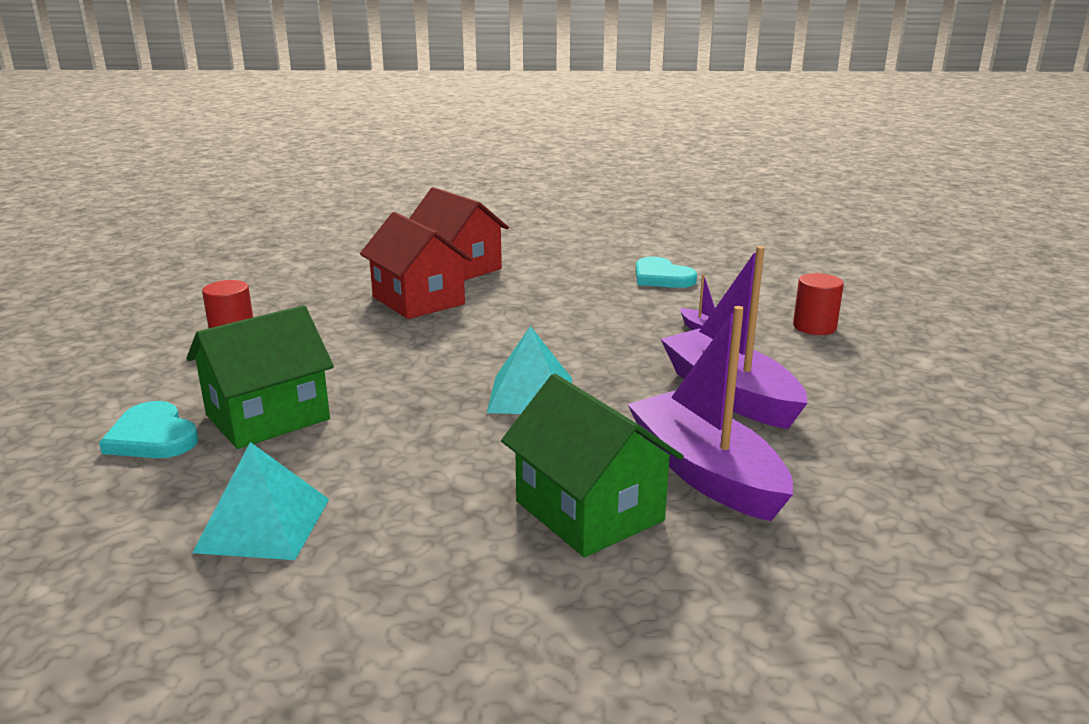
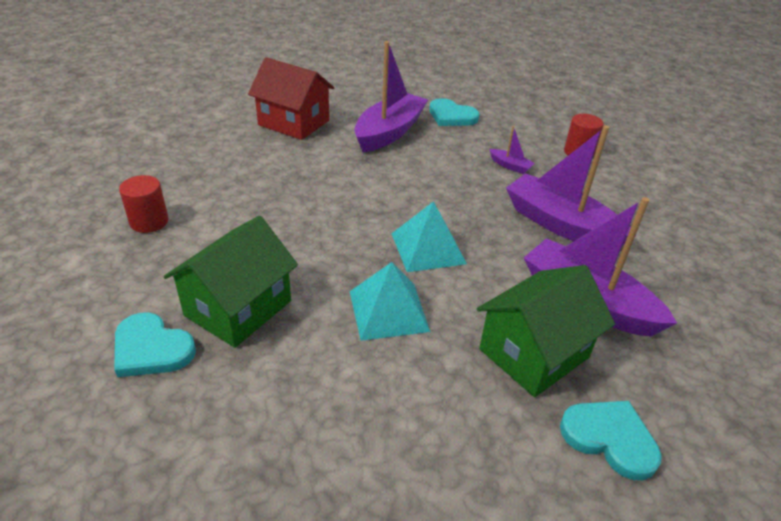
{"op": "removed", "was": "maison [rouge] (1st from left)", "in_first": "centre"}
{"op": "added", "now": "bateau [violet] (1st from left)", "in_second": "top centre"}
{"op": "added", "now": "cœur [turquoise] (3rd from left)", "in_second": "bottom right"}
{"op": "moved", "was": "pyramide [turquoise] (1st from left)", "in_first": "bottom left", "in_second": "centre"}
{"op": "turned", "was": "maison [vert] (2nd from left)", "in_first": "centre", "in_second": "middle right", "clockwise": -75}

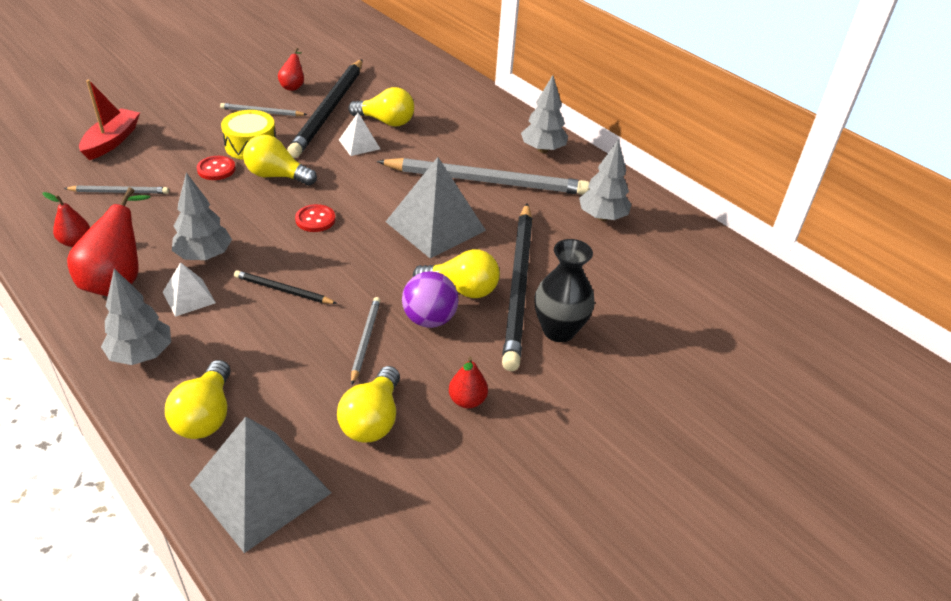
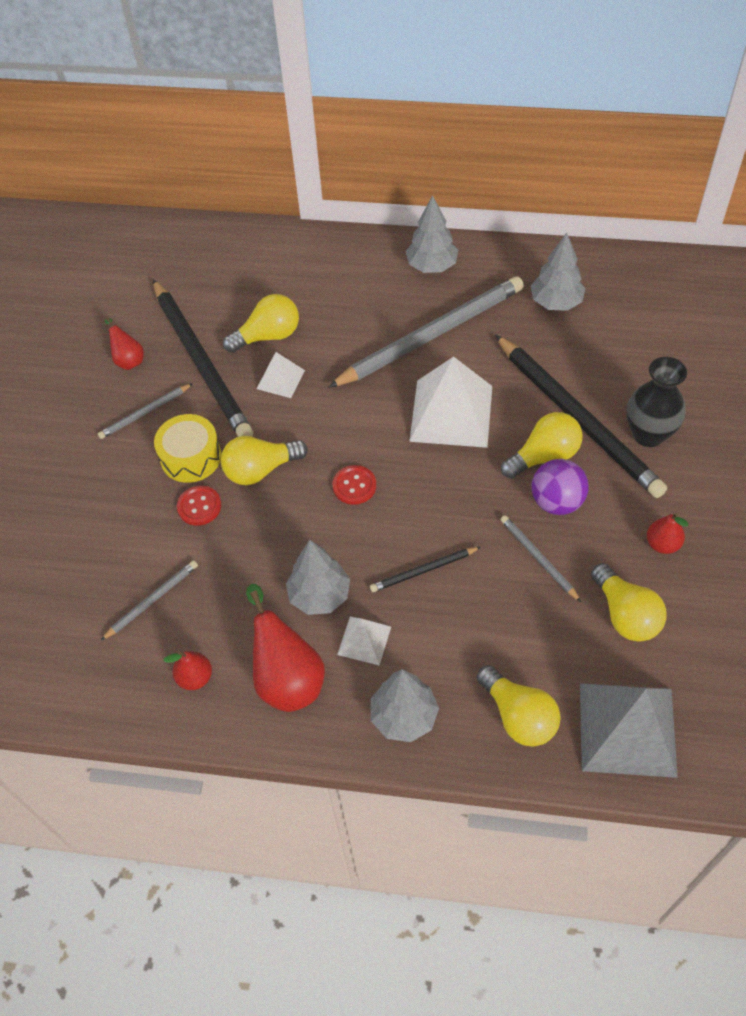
{"op": "removed", "was": "bateau [rouge]", "in_first": "top left"}
{"op": "recoloured", "was": "pyramide [gris] (2nd from left)", "now": "pyramide [blanc] (3rd from left)", "in_first": "centre", "in_second": "centre"}

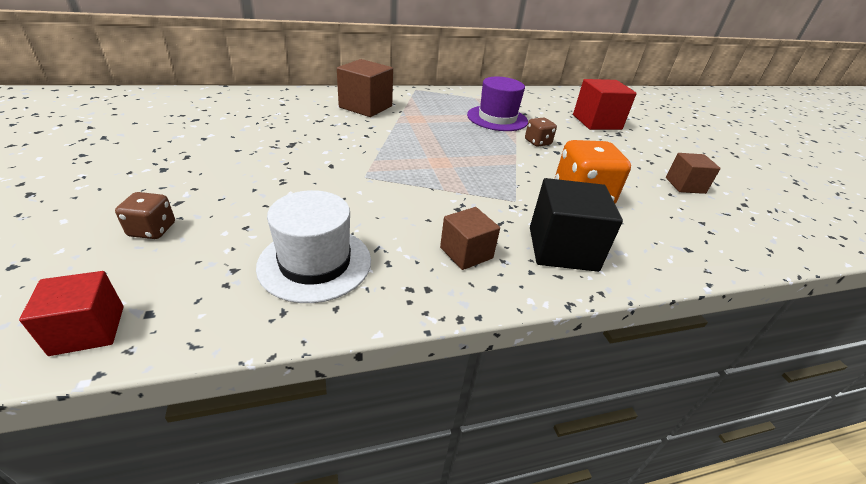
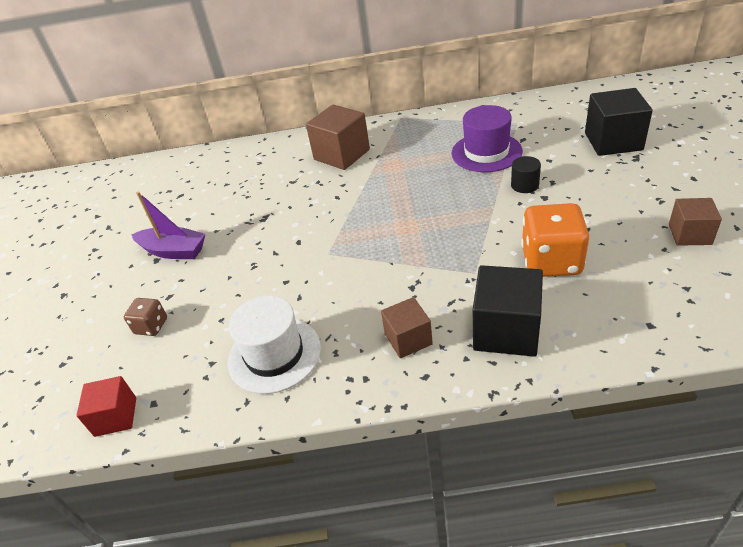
{"op": "added", "now": "bateau [violet]", "in_second": "middle left"}
{"op": "replaced", "was": "dé [marron] (2nd from left)", "now": "cylindre [noir]", "in_first": "top centre", "in_second": "top right"}
{"op": "recoloured", "was": "cube [rouge] (2nd from left)", "now": "cube [noir] (2nd from left)", "in_first": "top right", "in_second": "top right"}

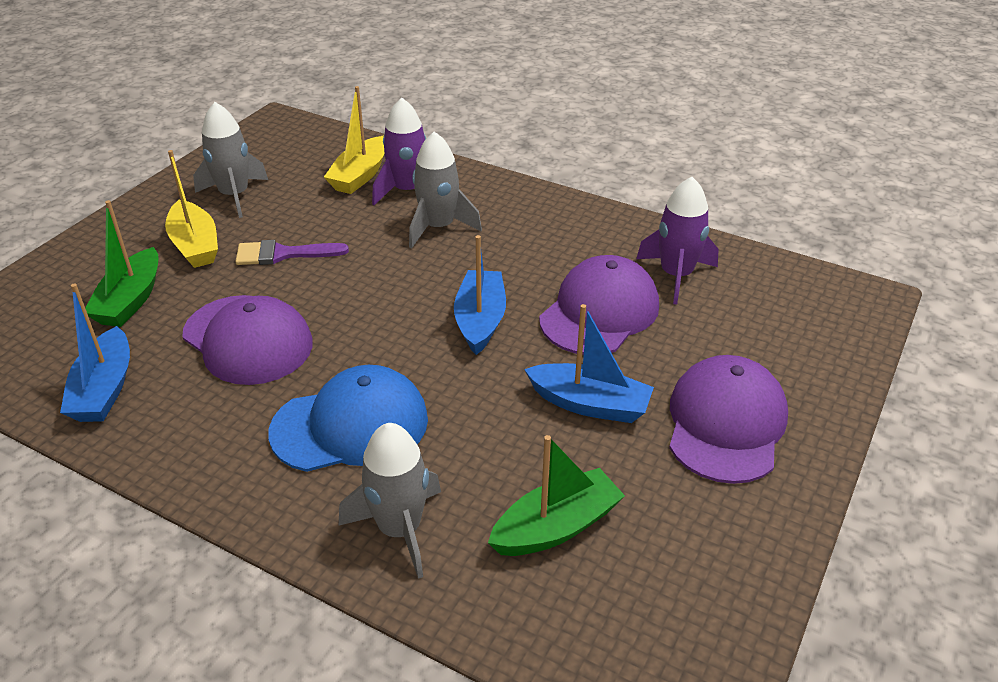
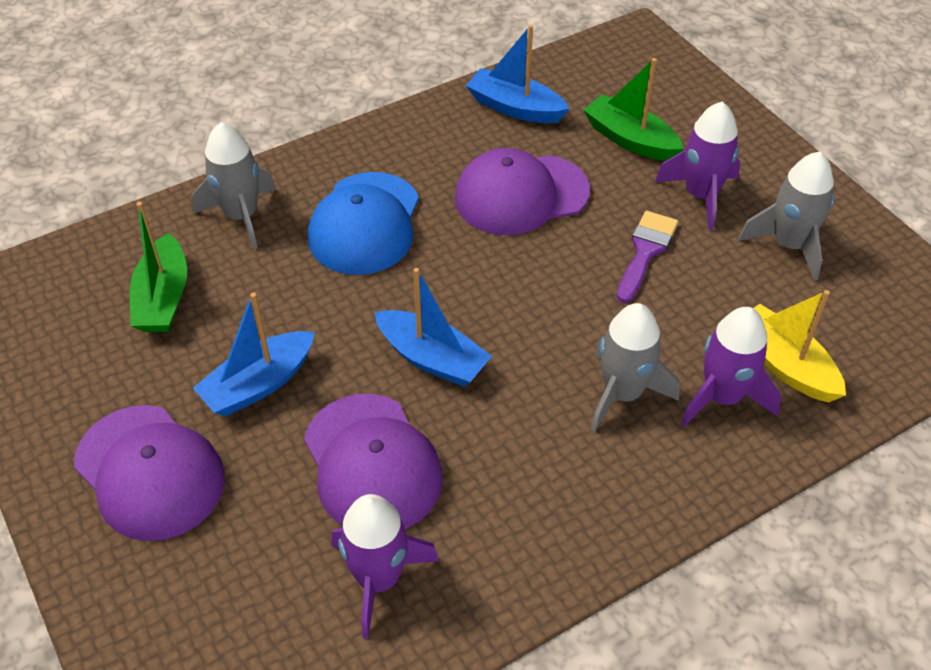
{"op": "replaced", "was": "bateau [jaune] (1st from left)", "now": "fusée [violet] (2nd from left)", "in_first": "top left", "in_second": "top right"}

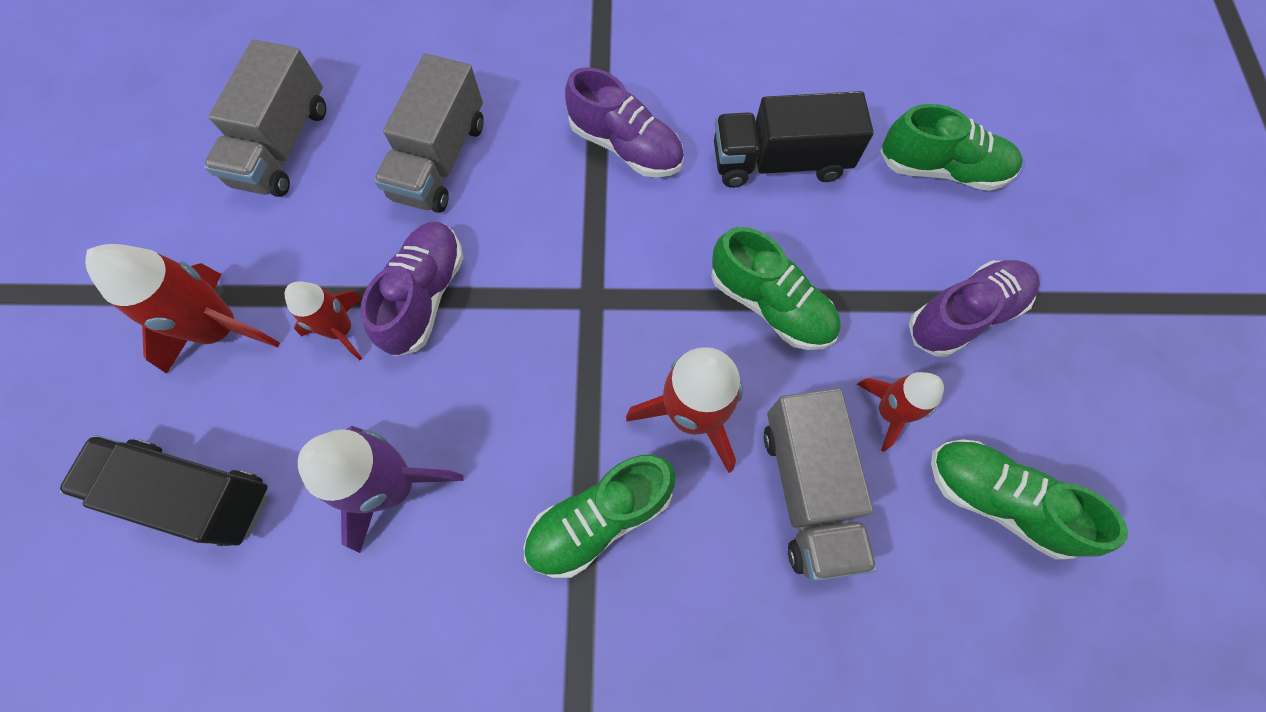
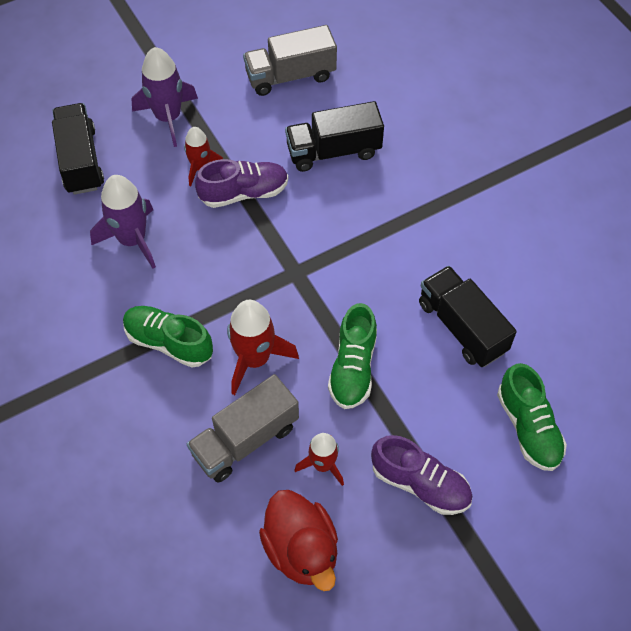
{"op": "removed", "was": "chaussure [violet] (2nd from left)", "in_first": "top centre"}
{"op": "replaced", "was": "chaussure [vert] (4th from left)", "now": "canard [rouge]", "in_first": "bottom right", "in_second": "bottom centre"}
{"op": "recoloured", "was": "fusée [rouge] (1st from left)", "now": "fusée [violet] (2nd from left)", "in_first": "middle left", "in_second": "top left"}
{"op": "recoloured", "was": "camion [gris] (2nd from left)", "now": "camion [noir] (2nd from left)", "in_first": "top centre", "in_second": "top centre"}

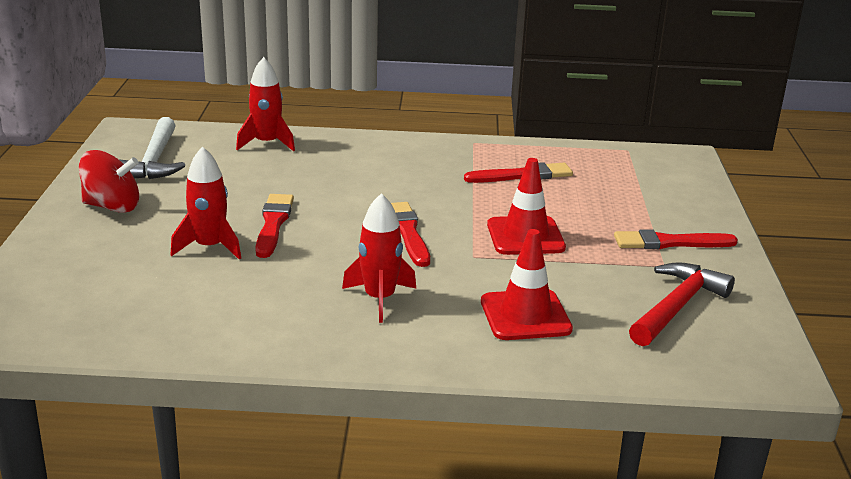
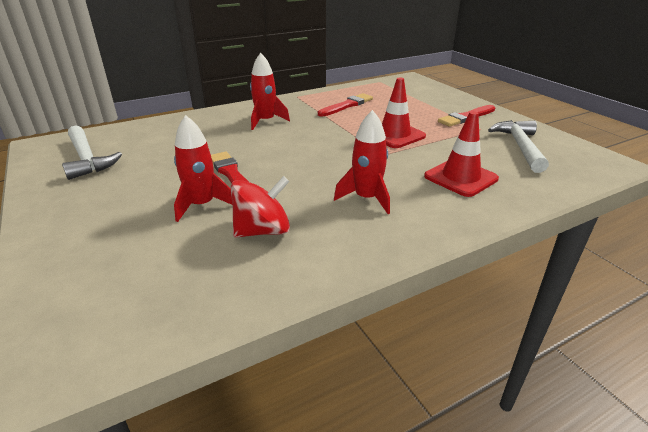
{"op": "removed", "was": "pinceau [rouge] (2nd from left)", "in_first": "centre"}
{"op": "moved", "was": "toupie [rouge]", "in_first": "middle left", "in_second": "centre"}
{"op": "moved", "was": "fusée [rouge] (2nd from left)", "in_first": "top left", "in_second": "top centre"}
{"op": "recoloured", "was": "marteau [rouge]", "now": "marteau [blanc] (2nd from left)", "in_first": "middle right", "in_second": "middle right"}

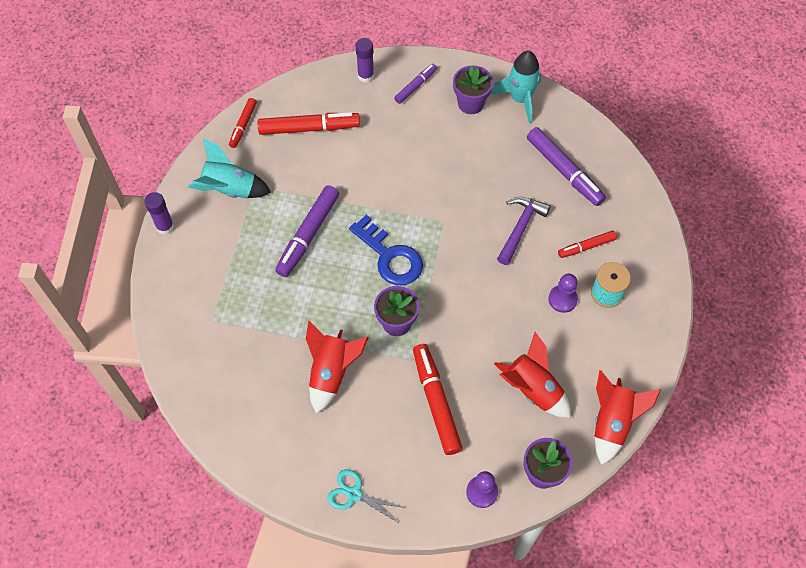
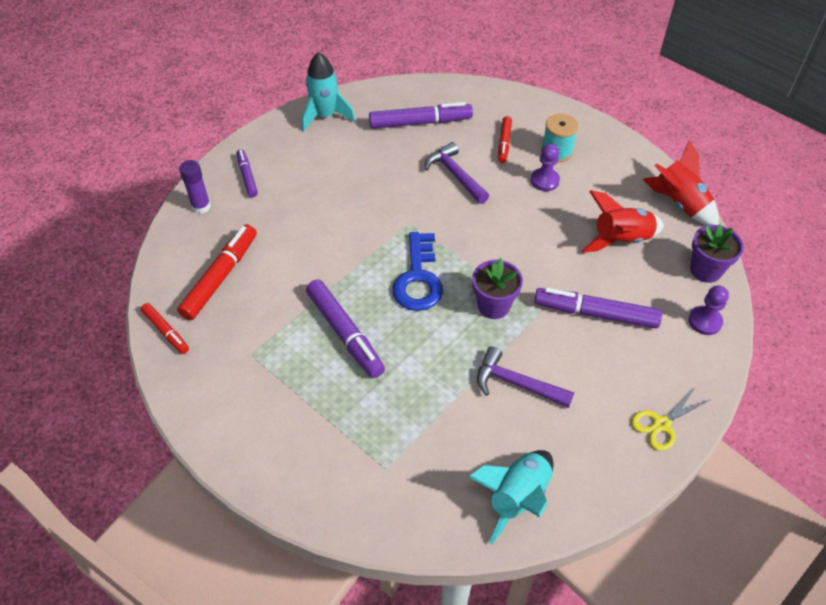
{"op": "removed", "was": "bâton de colle [violet] (1st from left)", "in_first": "middle left"}
{"op": "removed", "was": "pot de fleurs [violet] (2nd from left)", "in_first": "top centre"}
{"op": "moved", "was": "fusée [turquoise] (1st from left in the first image)", "now": "fusée [turquoise] (2nd from left)", "in_first": "top left", "in_second": "bottom centre"}
{"op": "replaced", "was": "fusée [rouge] (1st from left)", "now": "marteau [violet] (2nd from left)", "in_first": "centre", "in_second": "centre"}
{"op": "recoloured", "was": "ciseaux [turquoise]", "now": "ciseaux [jaune]", "in_first": "bottom centre", "in_second": "bottom right"}
{"op": "recoloured", "was": "feutre [rouge] (3rd from left)", "now": "feutre [violet] (4th from left)", "in_first": "bottom centre", "in_second": "middle right"}
{"op": "turned", "was": "clé [bleu]", "in_first": "centre", "in_second": "centre", "clockwise": 105}

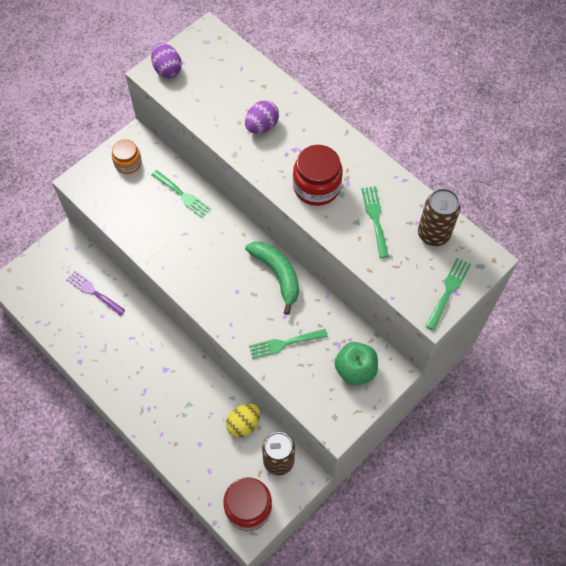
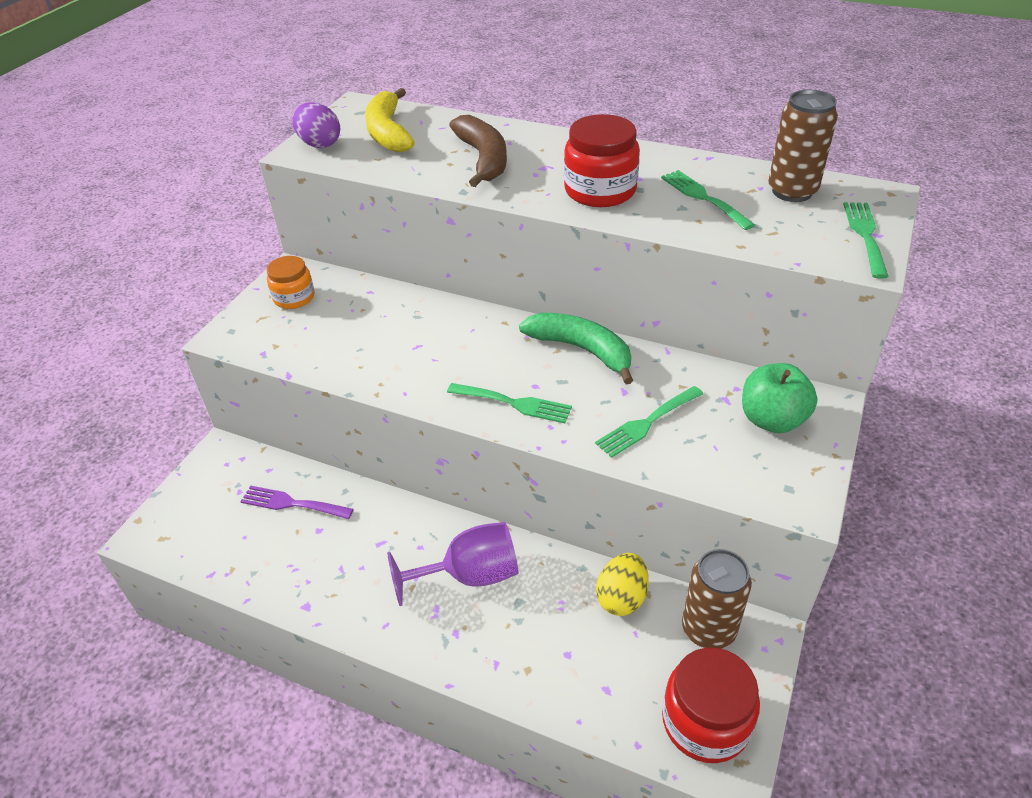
{"op": "added", "now": "banane [jaune]", "in_second": "top centre"}
{"op": "added", "now": "verre à pied [violet]", "in_second": "bottom centre"}
{"op": "moved", "was": "fourchette [vert] (1st from left)", "in_first": "middle left", "in_second": "centre"}
{"op": "replaced", "was": "œuf [violet] (2nd from left)", "now": "banane [marron]", "in_first": "top centre", "in_second": "top centre"}

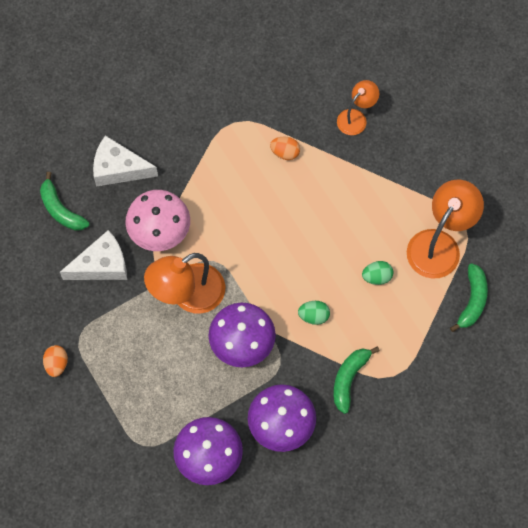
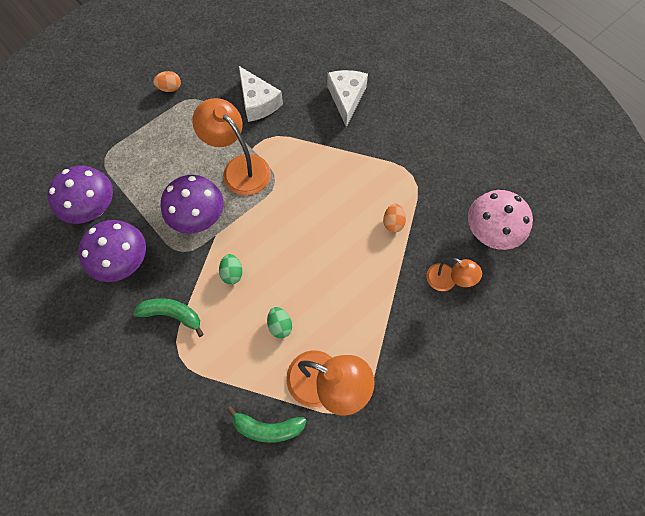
{"op": "removed", "was": "banane [vert] (1st from left)", "in_first": "middle left"}
{"op": "moved", "was": "champignon [rose]", "in_first": "middle left", "in_second": "middle right"}

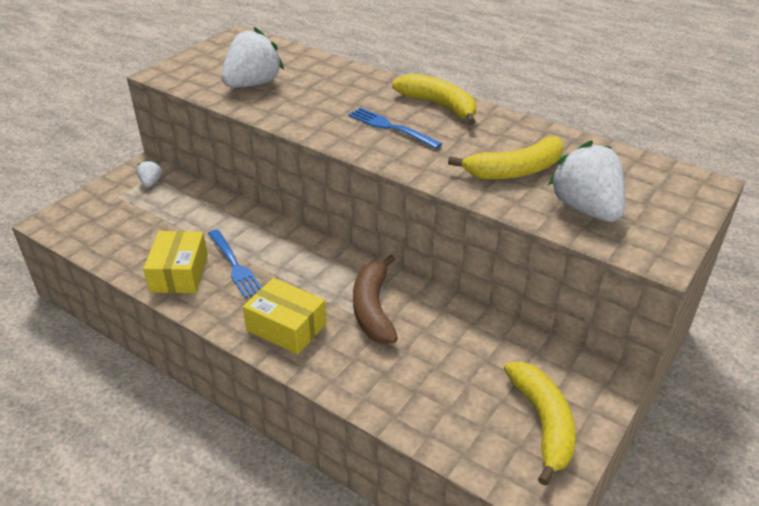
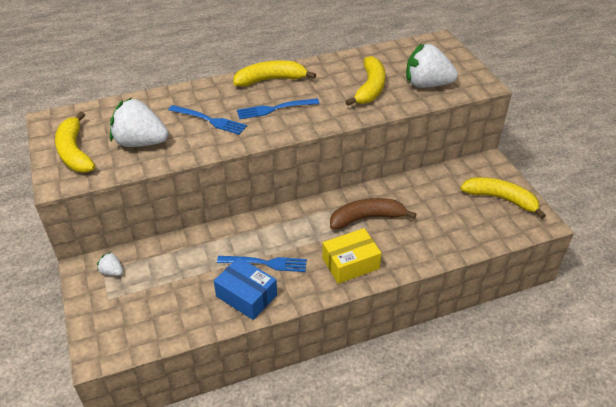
{"op": "added", "now": "banane [jaune] (1st from left)", "in_second": "middle left"}
{"op": "added", "now": "fourchette [bleu] (1st from left)", "in_second": "top centre"}
{"op": "recoloured", "was": "boîte [jaune] (1st from left)", "now": "boîte [bleu]", "in_first": "middle left", "in_second": "bottom centre"}
{"op": "turned", "was": "fraise [blanc] (2nd from left)", "in_first": "top left", "in_second": "top left", "clockwise": -60}
{"op": "turned", "was": "banane [marron]", "in_first": "centre", "in_second": "centre", "clockwise": 135}

